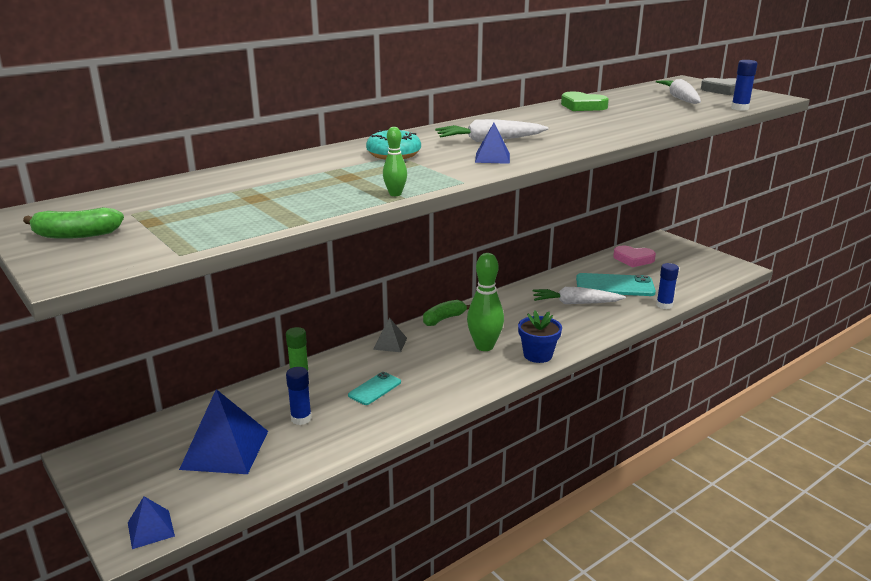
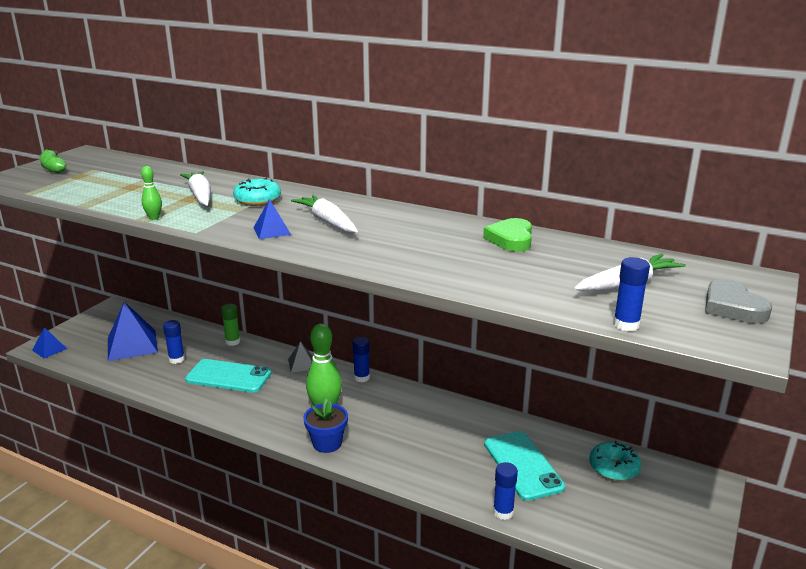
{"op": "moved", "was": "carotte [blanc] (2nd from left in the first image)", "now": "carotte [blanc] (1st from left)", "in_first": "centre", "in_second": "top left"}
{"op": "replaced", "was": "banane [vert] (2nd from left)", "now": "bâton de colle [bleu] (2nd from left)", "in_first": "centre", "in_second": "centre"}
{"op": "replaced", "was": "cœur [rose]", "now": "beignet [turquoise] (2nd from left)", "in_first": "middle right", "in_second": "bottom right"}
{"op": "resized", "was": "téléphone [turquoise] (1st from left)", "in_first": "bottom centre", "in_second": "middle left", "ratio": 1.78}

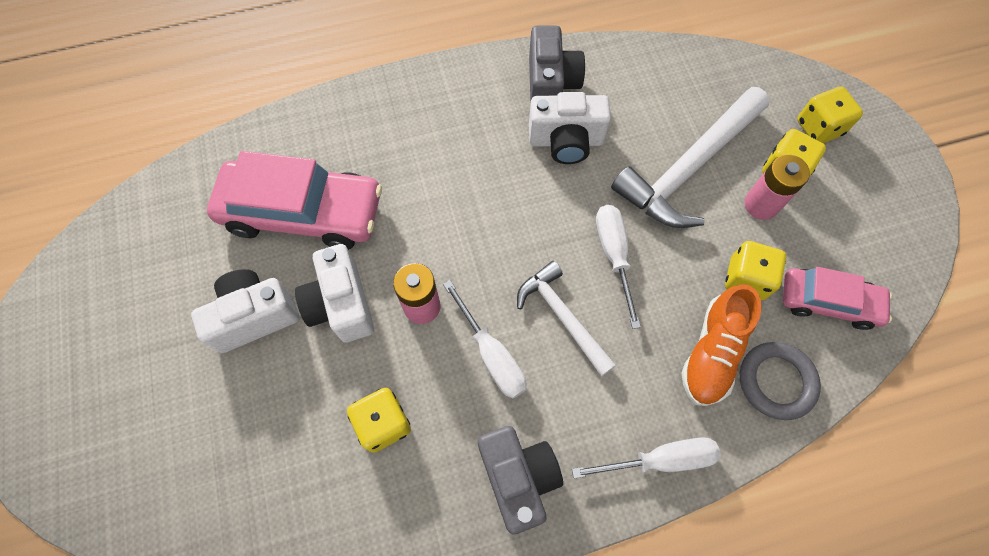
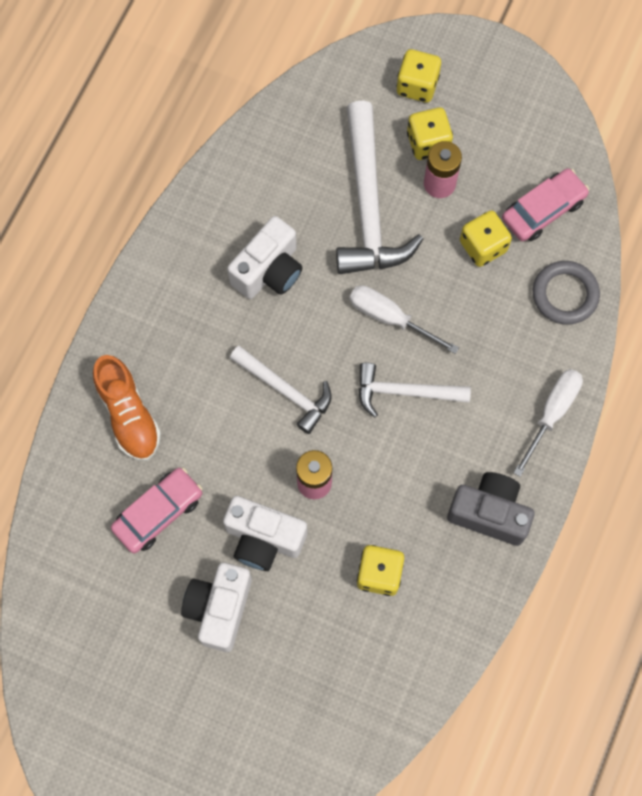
{"op": "removed", "was": "tournevis [blanc] (1st from left)", "in_first": "centre"}
{"op": "removed", "was": "appareil photo [gris] (2nd from left)", "in_first": "top centre"}
{"op": "added", "now": "marteau [blanc] (1st from left)", "in_second": "centre"}
{"op": "moved", "was": "chaussure [orange]", "in_first": "middle right", "in_second": "middle left"}
{"op": "resized", "was": "voiture [rose] (1st from left)", "in_first": "middle left", "in_second": "middle left", "ratio": 0.59}

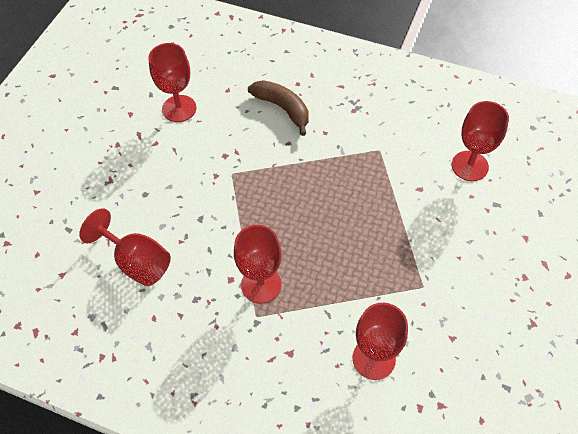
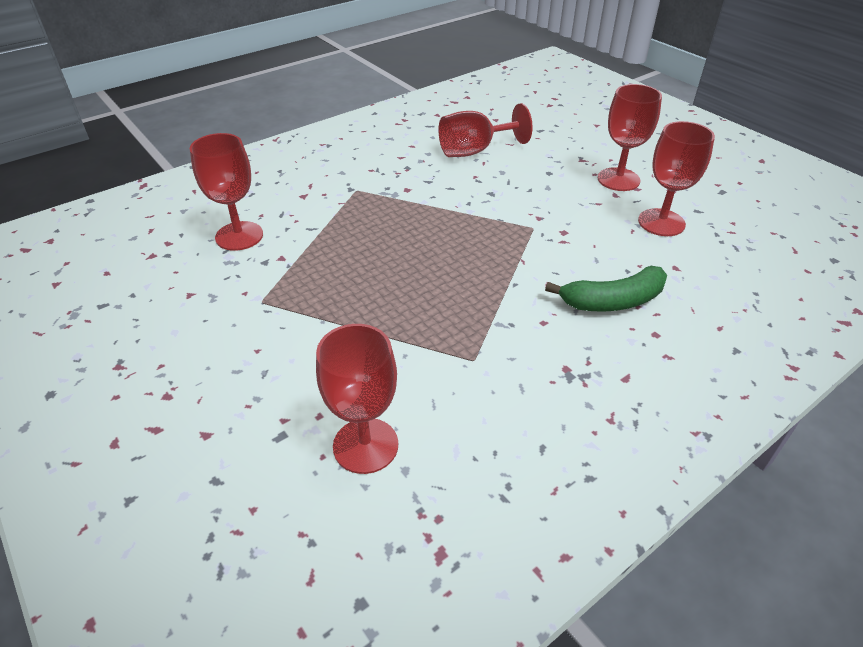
{"op": "moved", "was": "verre à pied [rouge] (3rd from left in the first image)", "now": "verre à pied [rouge] (4th from left)", "in_first": "centre", "in_second": "top right"}
{"op": "recoloured", "was": "banane [marron]", "now": "banane [vert]", "in_first": "top centre", "in_second": "middle right"}

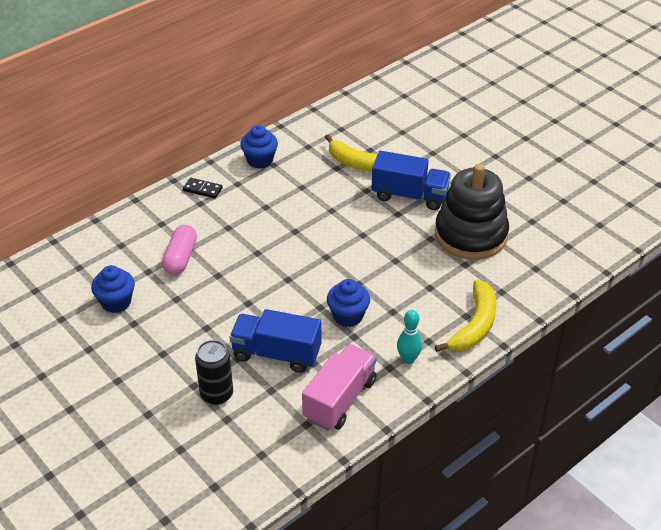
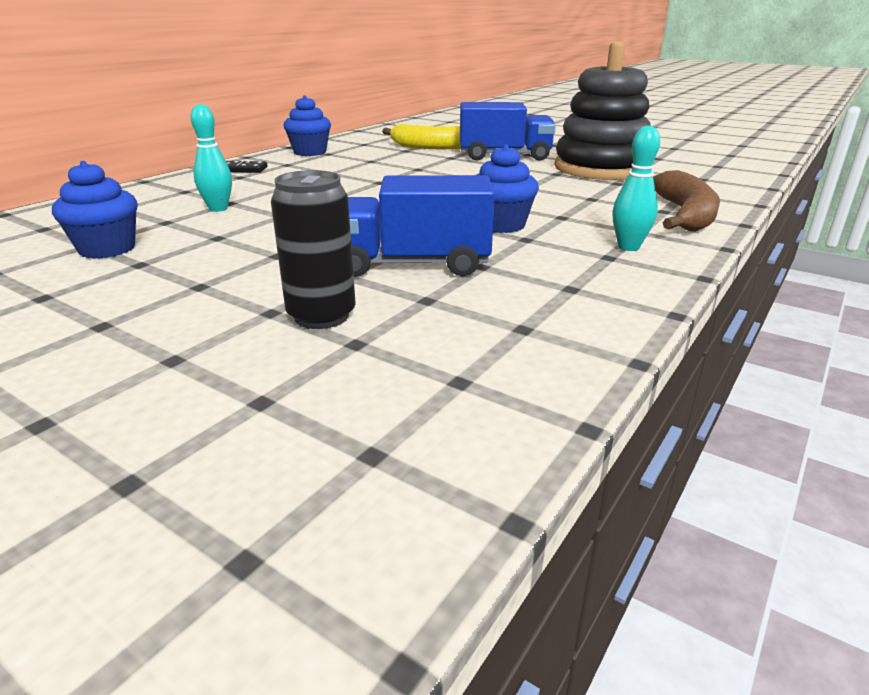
{"op": "removed", "was": "camion [rose]", "in_first": "bottom centre"}
{"op": "replaced", "was": "gélule [rose]", "now": "quille [turquoise] (1st from left)", "in_first": "middle left", "in_second": "top left"}
{"op": "recoloured", "was": "banane [jaune] (2nd from left)", "now": "banane [marron]", "in_first": "middle right", "in_second": "top right"}

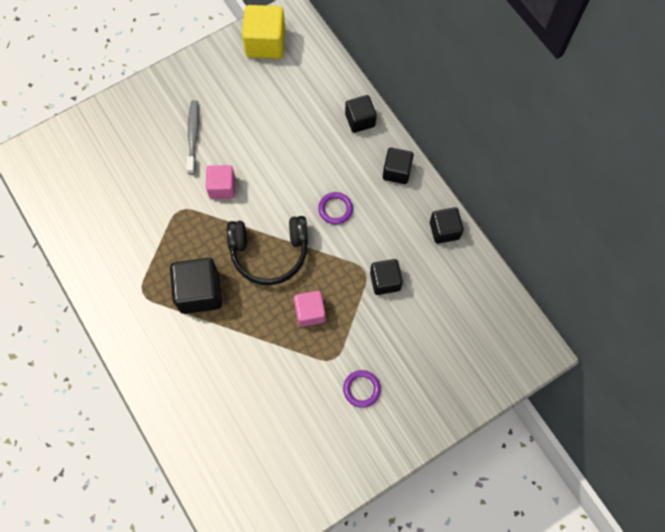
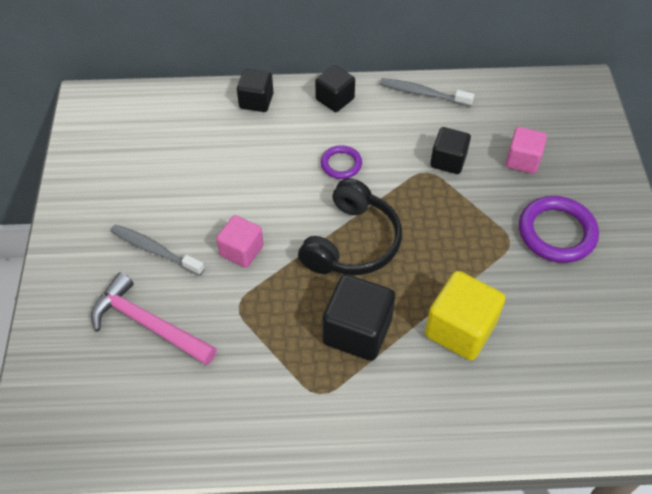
{"op": "added", "now": "marteau [rose]", "in_second": "middle left"}
{"op": "moved", "was": "cube [jaune]", "in_first": "top centre", "in_second": "middle right"}
{"op": "moved", "was": "cube [rose] (2nd from left)", "in_first": "centre", "in_second": "top right"}
{"op": "replaced", "was": "cube [noir] (5th from left)", "now": "brosse à dents [gris] (2nd from left)", "in_first": "middle right", "in_second": "top centre"}
{"op": "resized", "was": "anneau [violet] (2nd from left)", "in_first": "bottom centre", "in_second": "middle right", "ratio": 1.78}

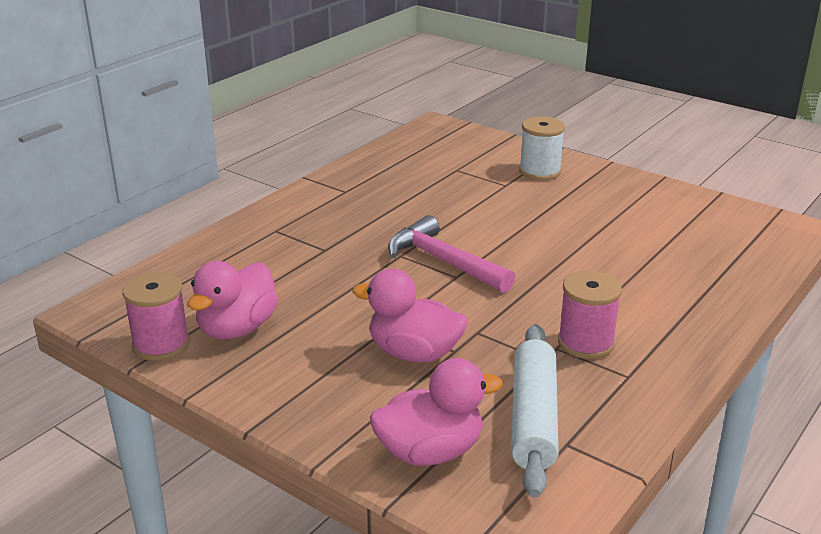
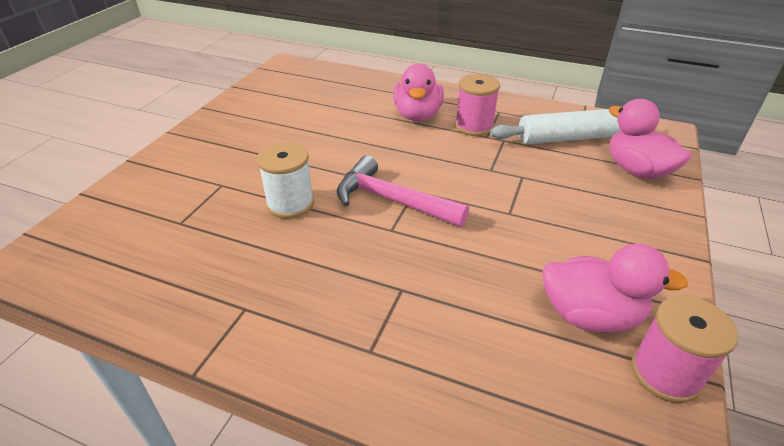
{"op": "moved", "was": "canard [rose] (2nd from left in the first image)", "now": "canard [rose] (1st from left)", "in_first": "centre", "in_second": "top centre"}
{"op": "moved", "was": "bobine [blanc]", "in_first": "top centre", "in_second": "centre"}
{"op": "turned", "was": "marteau [rose]", "in_first": "centre", "in_second": "centre", "clockwise": 90}

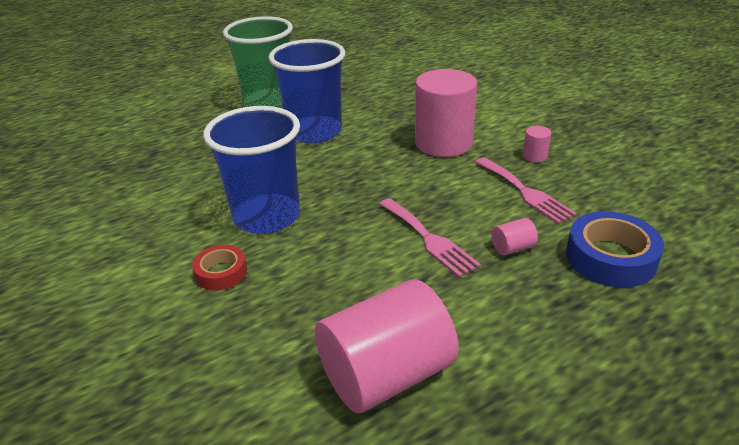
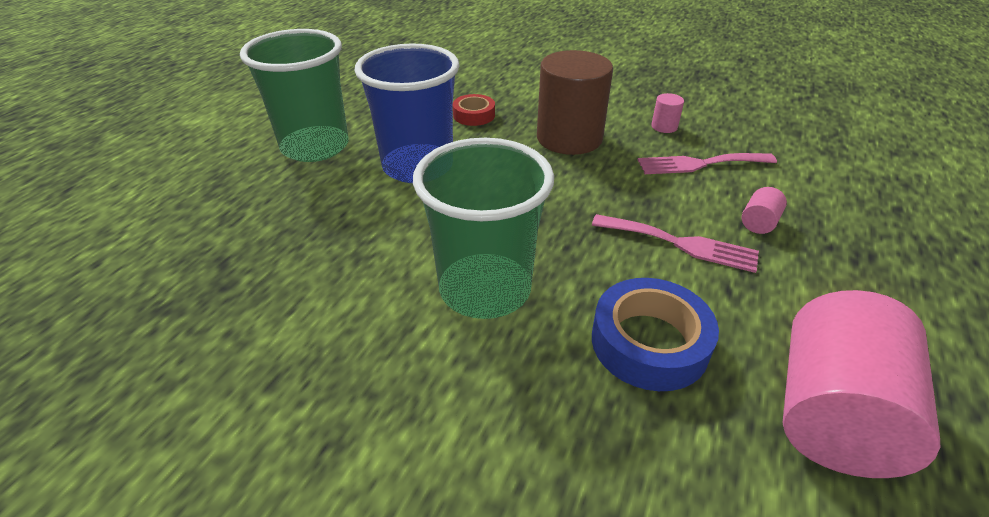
{"op": "moved", "was": "ruban adhésif [rouge]", "in_first": "middle left", "in_second": "top centre"}
{"op": "moved", "was": "ruban adhésif [bleu]", "in_first": "middle right", "in_second": "centre"}
{"op": "recoloured", "was": "gobelet [bleu] (1st from left)", "now": "gobelet [vert] (2nd from left)", "in_first": "centre", "in_second": "centre"}
{"op": "recoloured", "was": "cylindre [rose] (2nd from left)", "now": "cylindre [marron]", "in_first": "top centre", "in_second": "top centre"}
{"op": "turned", "was": "fourchette [rose] (2nd from left)", "in_first": "middle right", "in_second": "top right", "clockwise": 150}

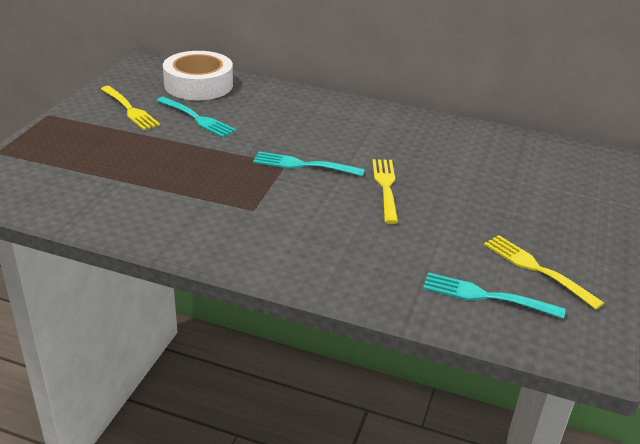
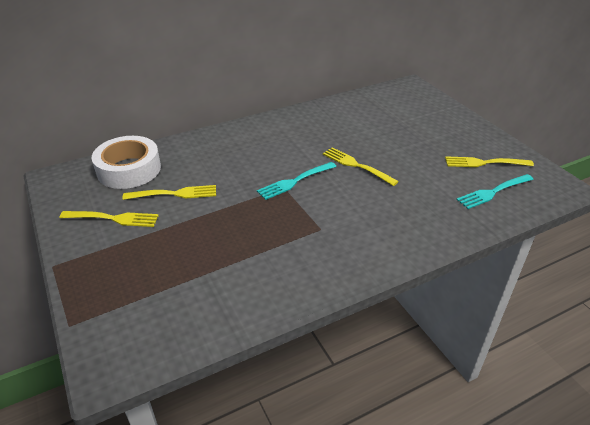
{"op": "recoloured", "was": "fourchette [turquoise] (1st from left)", "now": "fourchette [jaune] (2nd from left)", "in_first": "top left", "in_second": "middle left"}

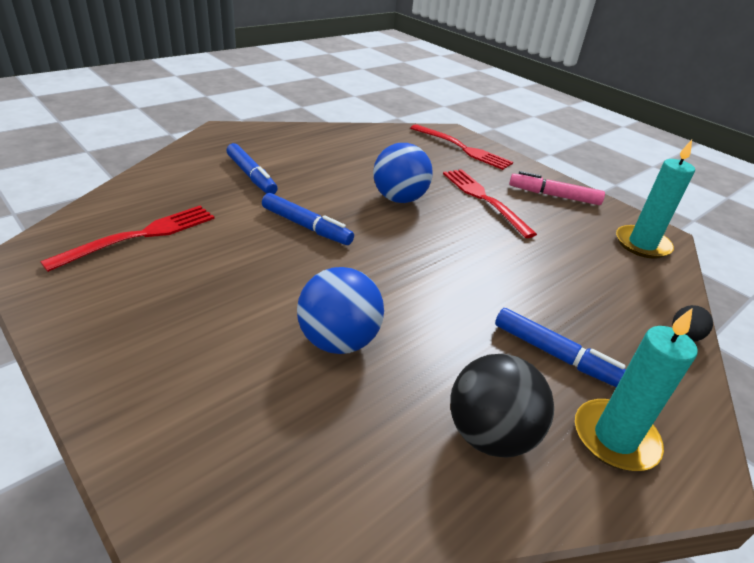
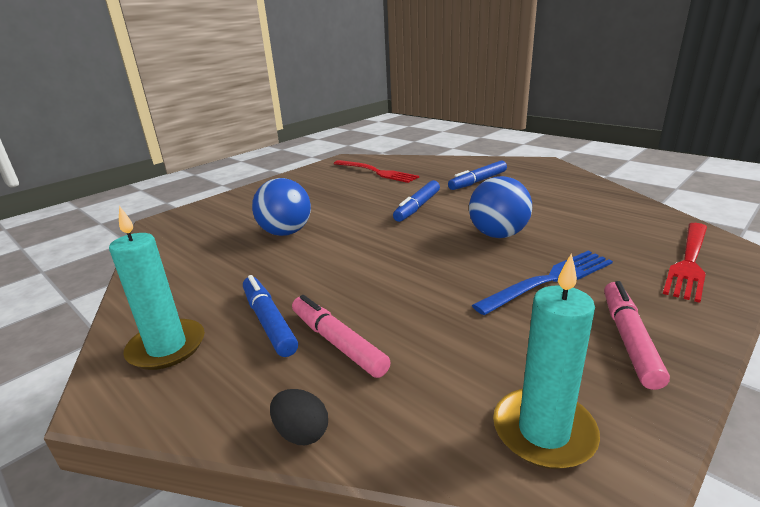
{"op": "removed", "was": "balle [noir]", "in_first": "bottom centre"}
{"op": "added", "now": "feutre [rose] (1st from left)", "in_second": "centre"}
{"op": "recoloured", "was": "fourchette [rouge] (3rd from left)", "now": "fourchette [bleu]", "in_first": "centre", "in_second": "middle right"}
{"op": "turned", "was": "feutre [bleu] (3rd from left in the first image)", "in_first": "middle right", "in_second": "centre", "clockwise": 120}

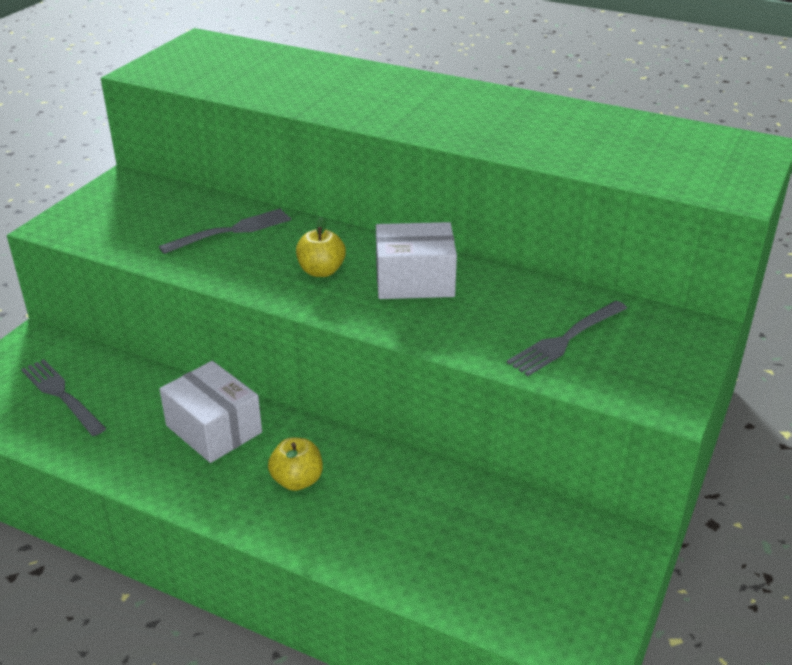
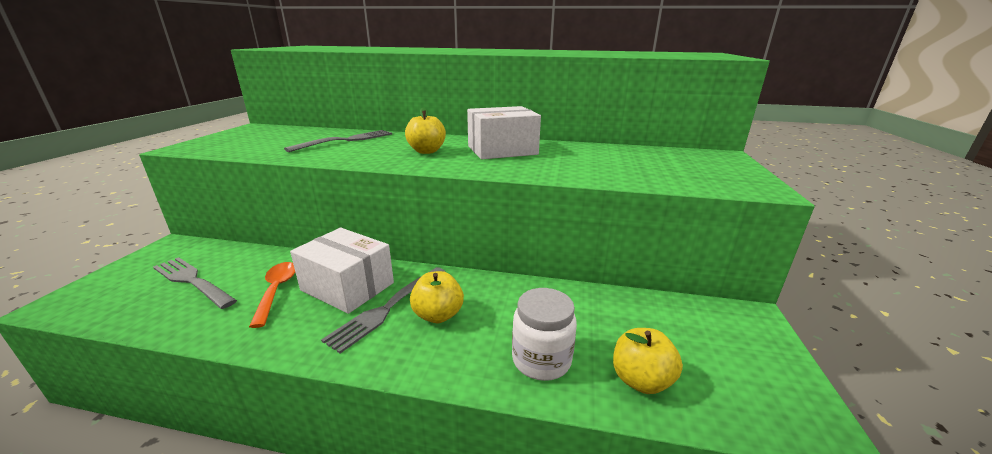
{"op": "added", "now": "cuillère [orange]", "in_second": "middle left"}
{"op": "added", "now": "bocal [blanc]", "in_second": "bottom centre"}
{"op": "added", "now": "pomme [jaune] (3rd from left)", "in_second": "bottom centre"}
{"op": "moved", "was": "fourchette [gris] (3rd from left)", "in_first": "middle right", "in_second": "bottom centre"}

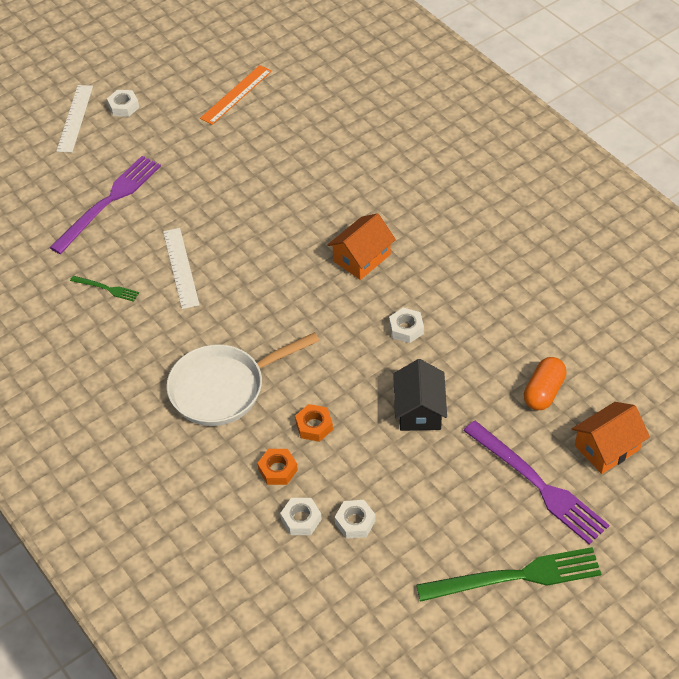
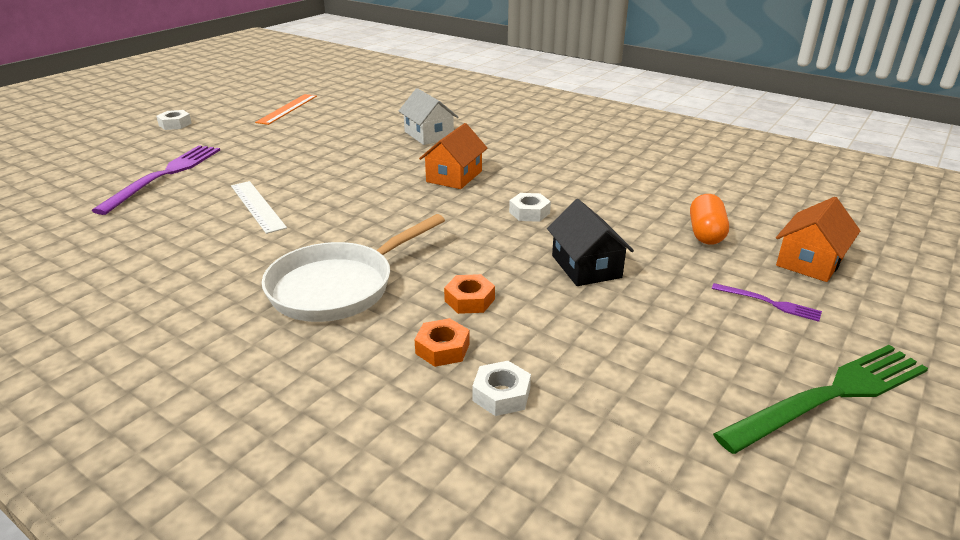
{"op": "removed", "was": "règle [blanc] (1st from left)", "in_first": "top left"}
{"op": "removed", "was": "fourchette [vert] (1st from left)", "in_first": "middle left"}
{"op": "removed", "was": "écrou [blanc] (3rd from left)", "in_first": "bottom centre"}
{"op": "added", "now": "maison [blanc]", "in_second": "top centre"}
{"op": "resized", "was": "fourchette [violet] (2nd from left)", "in_first": "bottom right", "in_second": "middle right", "ratio": 0.47}

